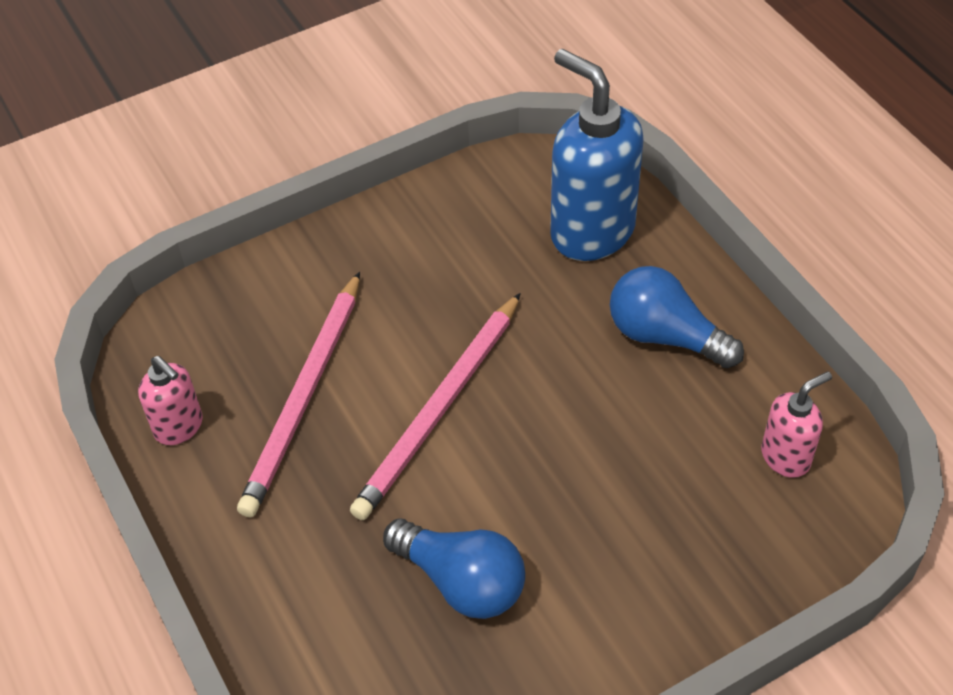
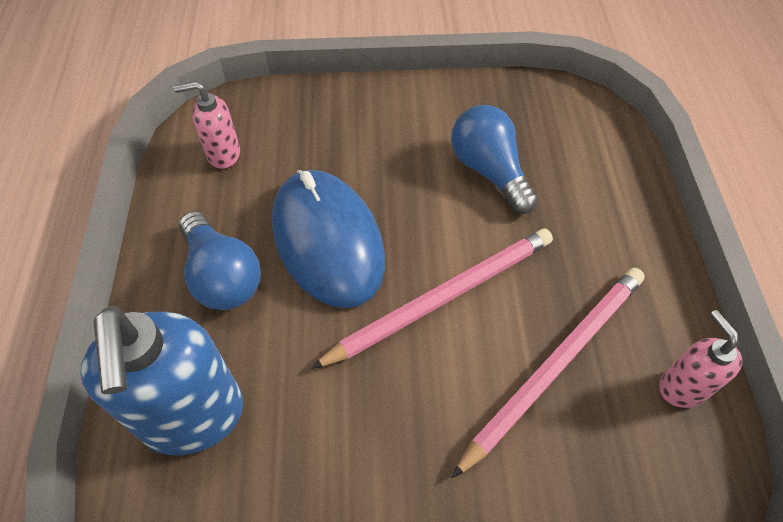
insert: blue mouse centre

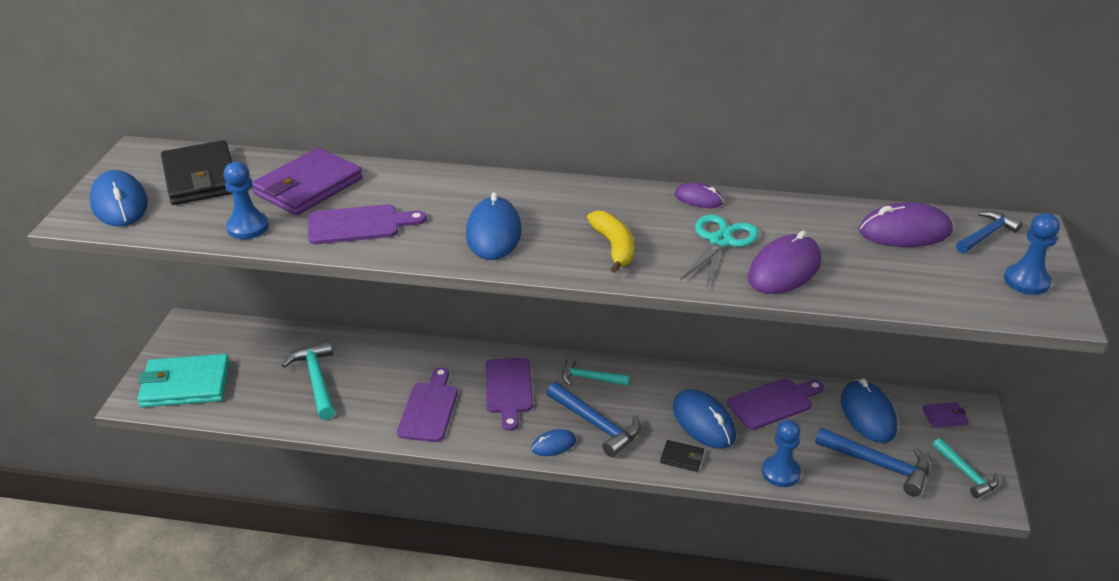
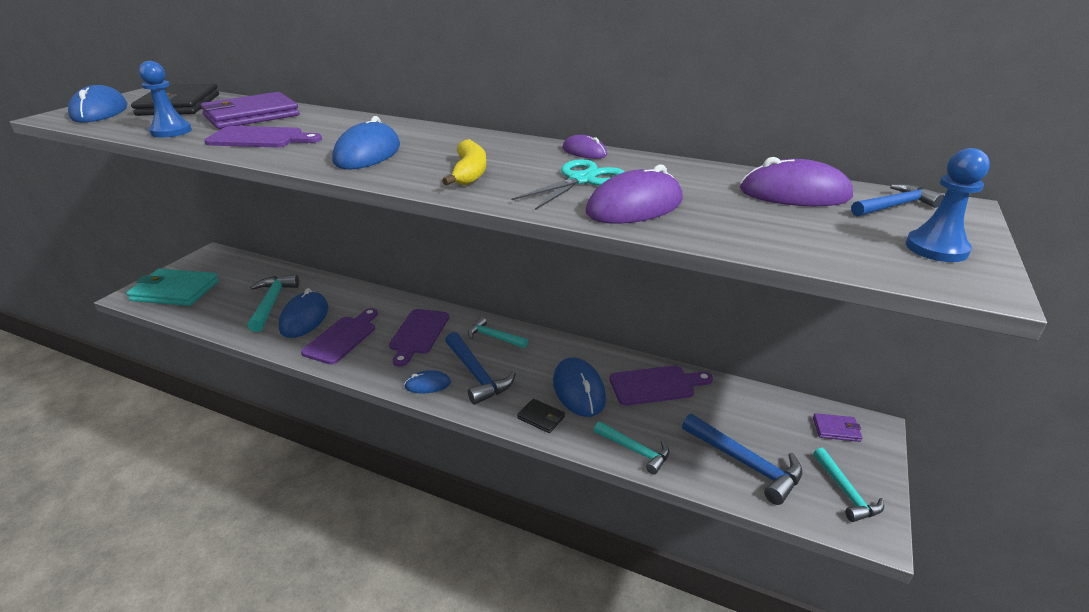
move: blue mouse (5th from left in the first image) bottom right to blue mouse (2nd from left) middle left
replace: blue pawn (2nd from left) bottom right to turquoise hammer (3rd from left) bottom centre

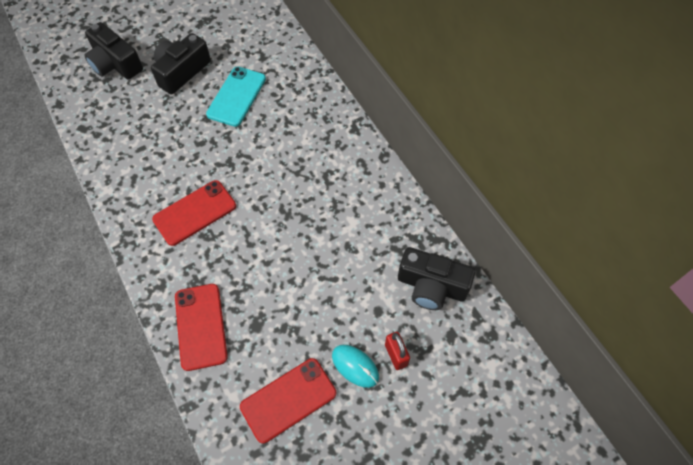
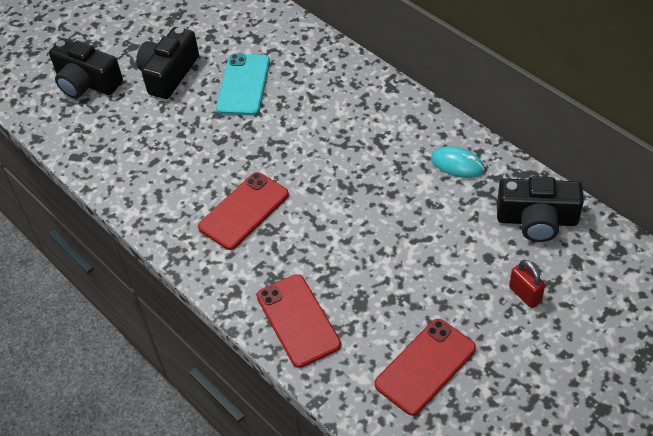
move: turquoise mouse bottom centre to middle right

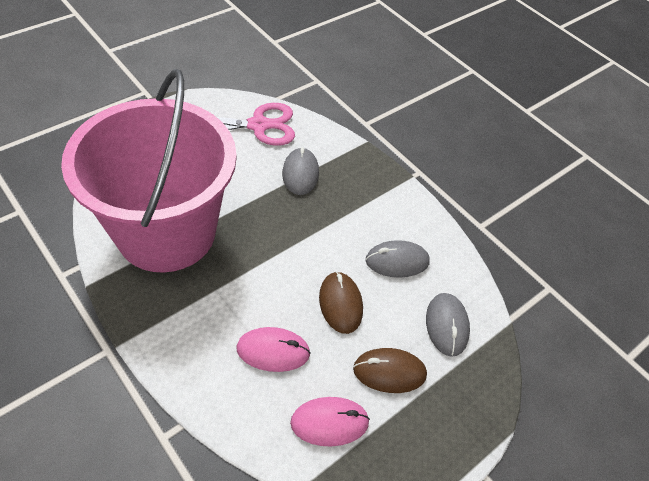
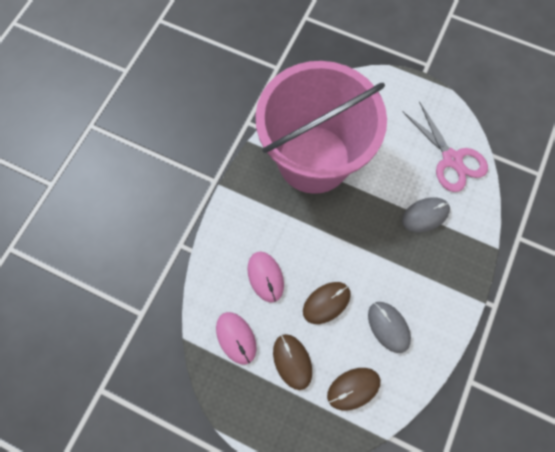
recolor: grey mouse (3rd from left) bottom right to brown mouse (3rd from left) bottom centre

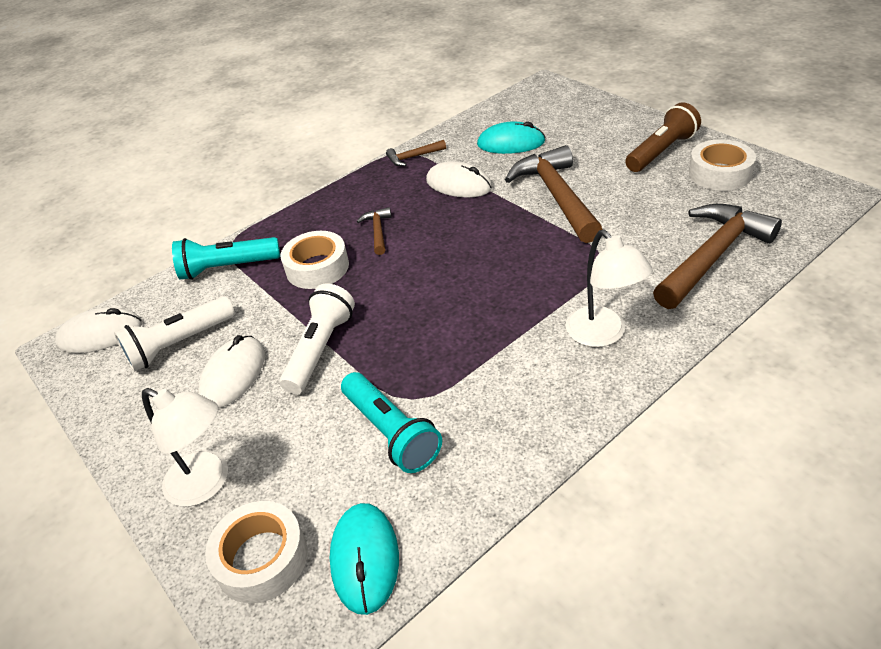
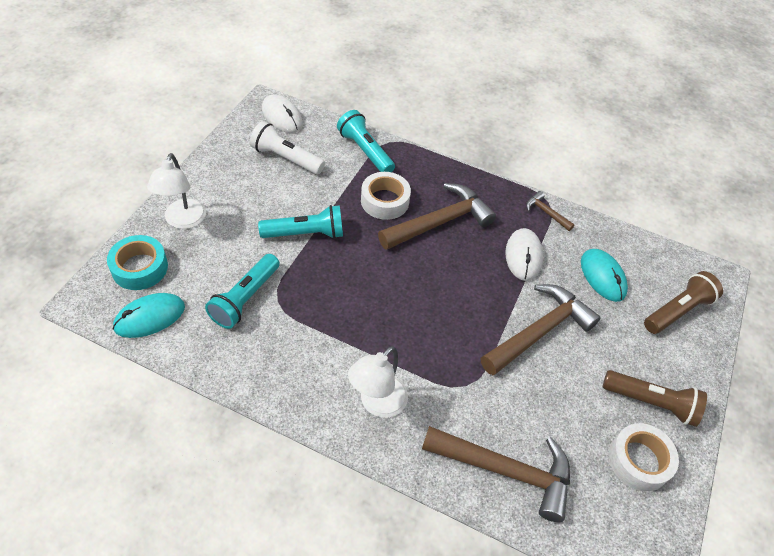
delete: white mouse (2nd from left) middle left
insert: brown flashlight (2nd from left) middle right
recolor: white flashlight (2nd from left) centre to turquoise flashlight (2nd from left) centre; white tape (1st from left) bottom left to turquoise tape middle left
resize: brown hammer (1st from left) centre = centre x2.17

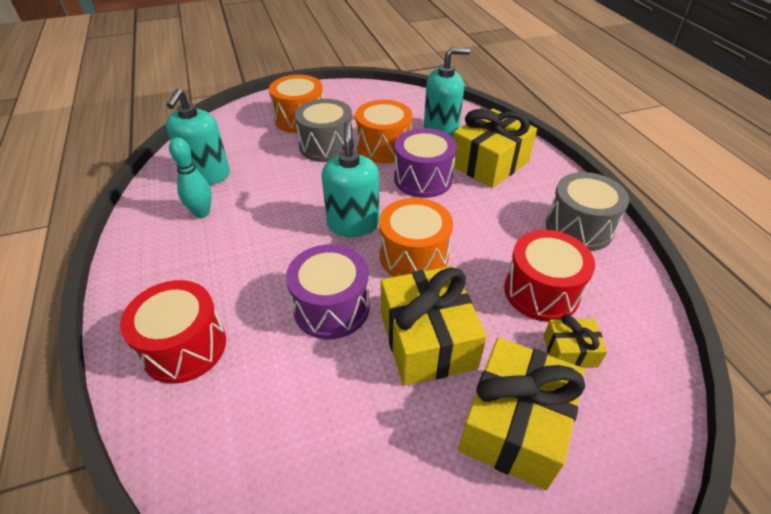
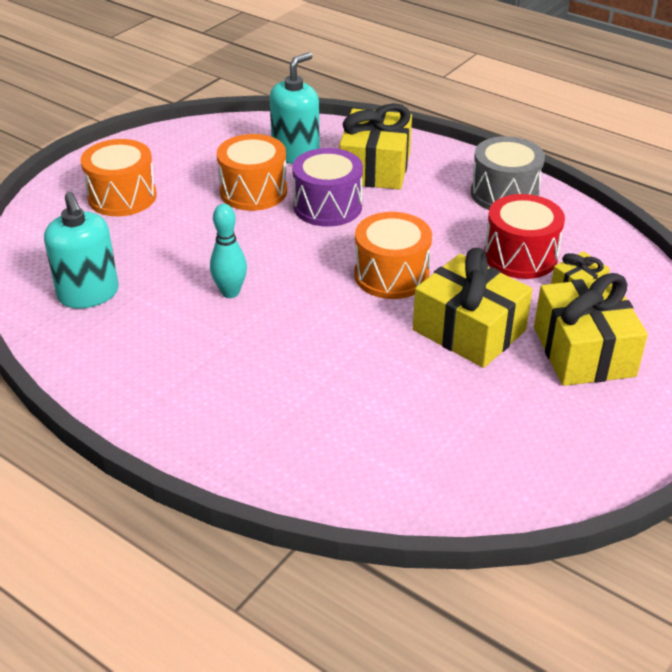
delete: grey drum (1st from left) top centre; turquoise soap dispenser (2nd from left) centre; purple drum (1st from left) centre; red drum (1st from left) middle left
move: turquoise bowling pin middle left to centre

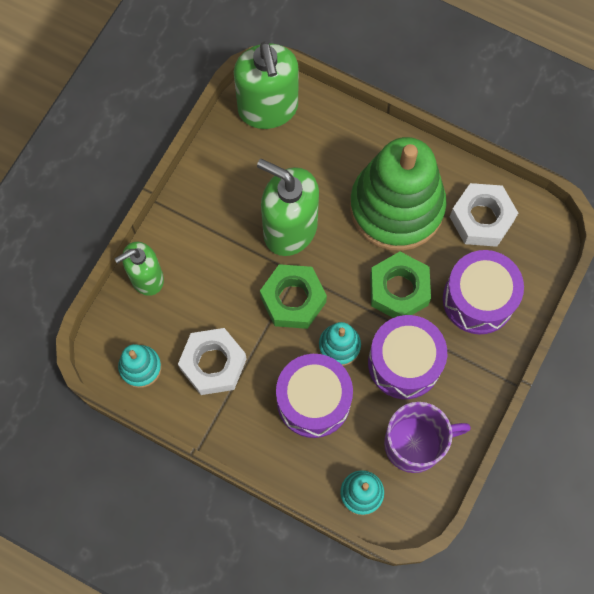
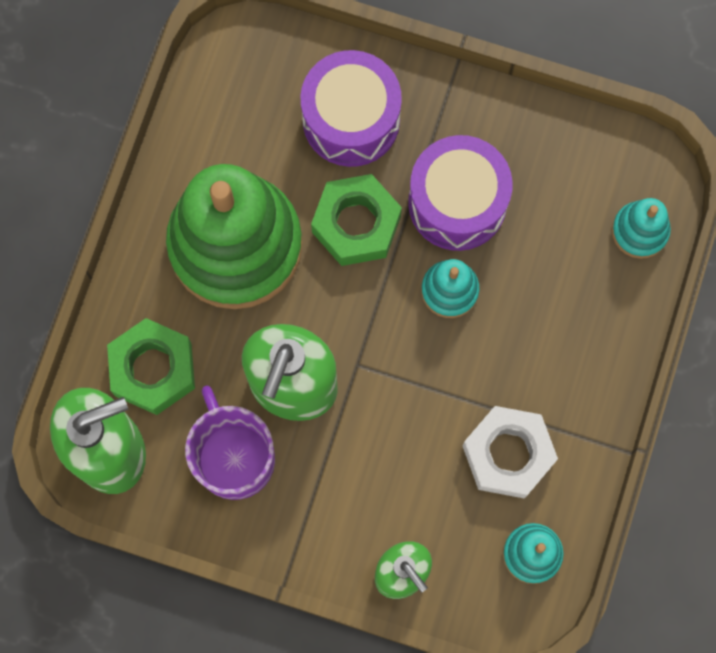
delete: white nut (2nd from left) middle right; purple drum (1st from left) bottom centre
move: green nut (1st from left) centre to middle left; purple mug bottom right to bottom left

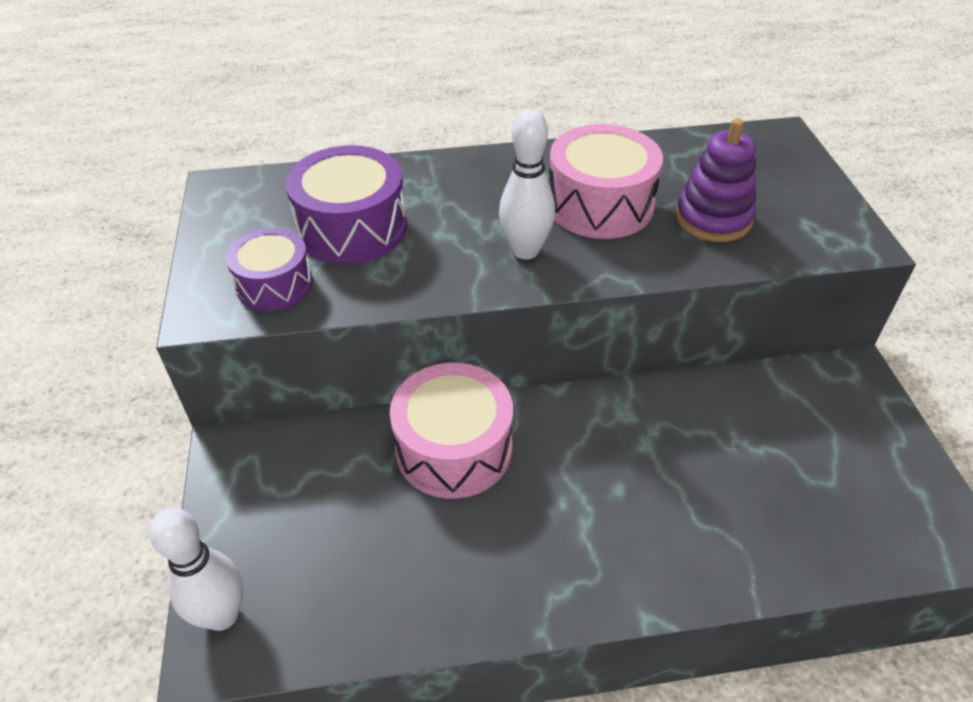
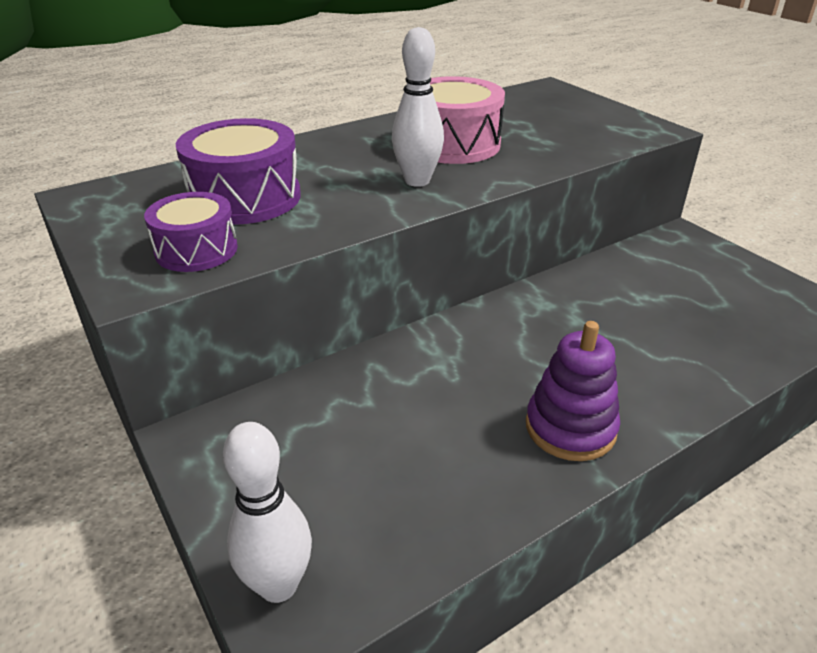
delete: pink drum (1st from left) centre
move: purple stacking toy top right to middle right

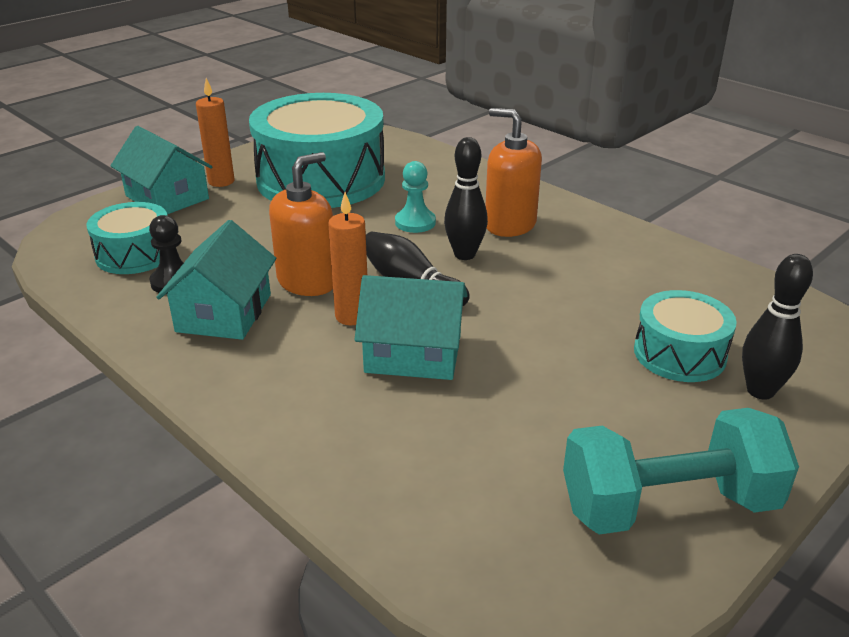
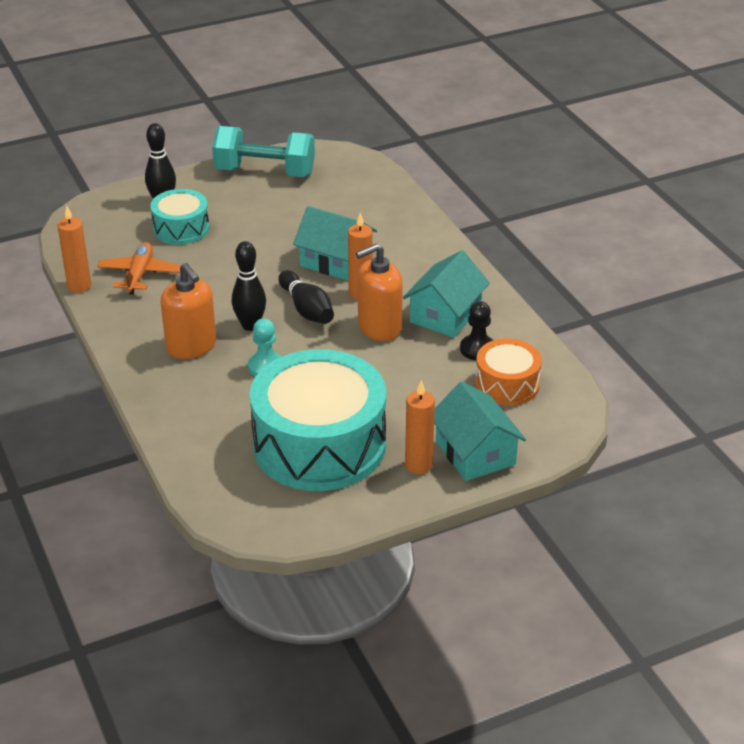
insert: orange candle (1st from left) middle left; orange plane middle left
recolor: turquoise drum (1st from left) middle left to orange drum middle right

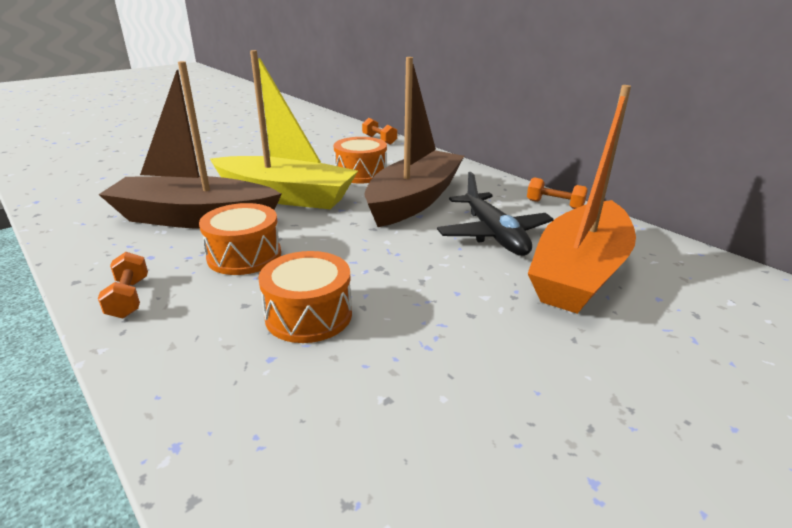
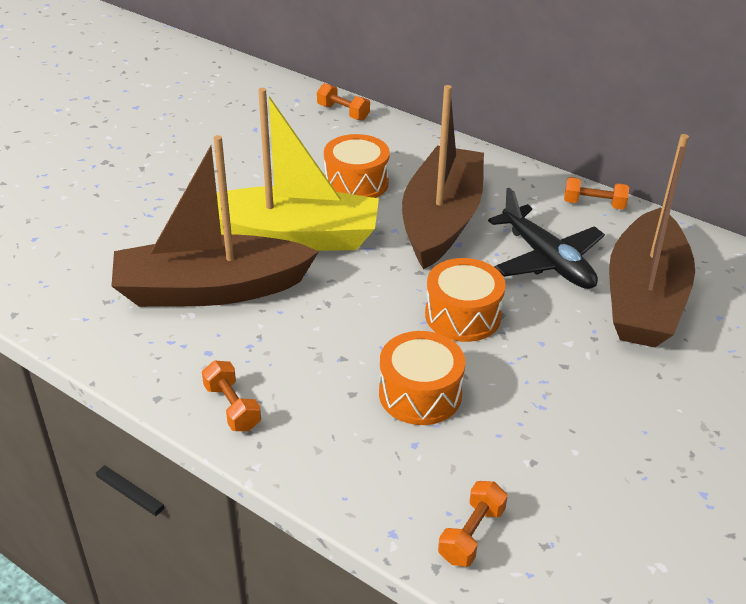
insert: orange dumbbell (3rd from left) bottom centre
move: orange drum (1st from left in the first image) middle left to orange drum (3rd from left) centre
recolor: orange boat middle right to brown boat (3rd from left) middle right

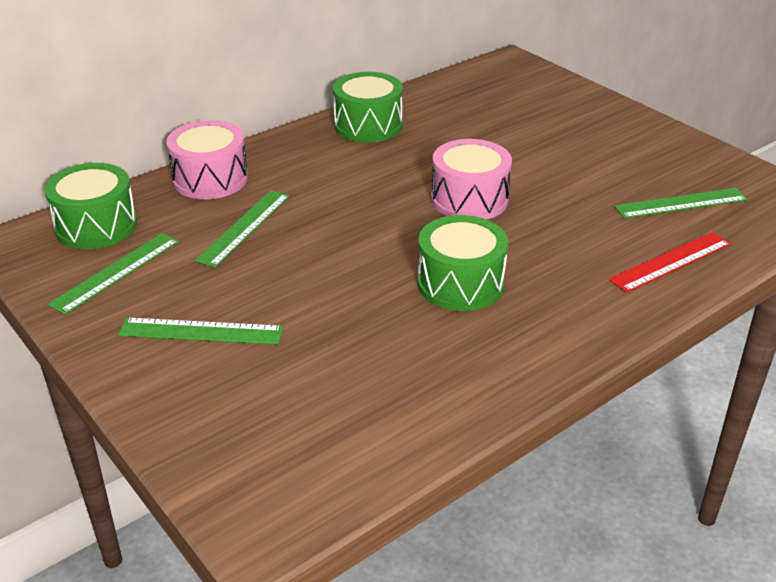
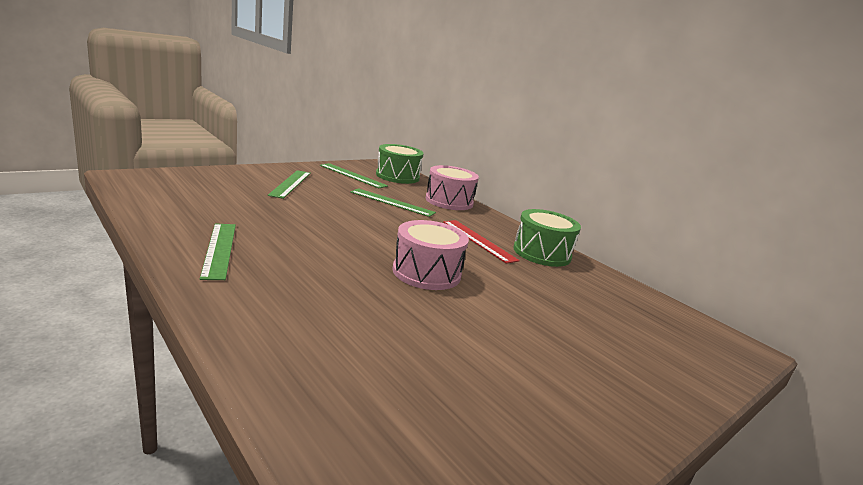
delete: green drum (3rd from left) centre
move: green ruler (4th from left in the first image) middle right to green ruler (1st from left) middle left; red ruler middle right to centre

